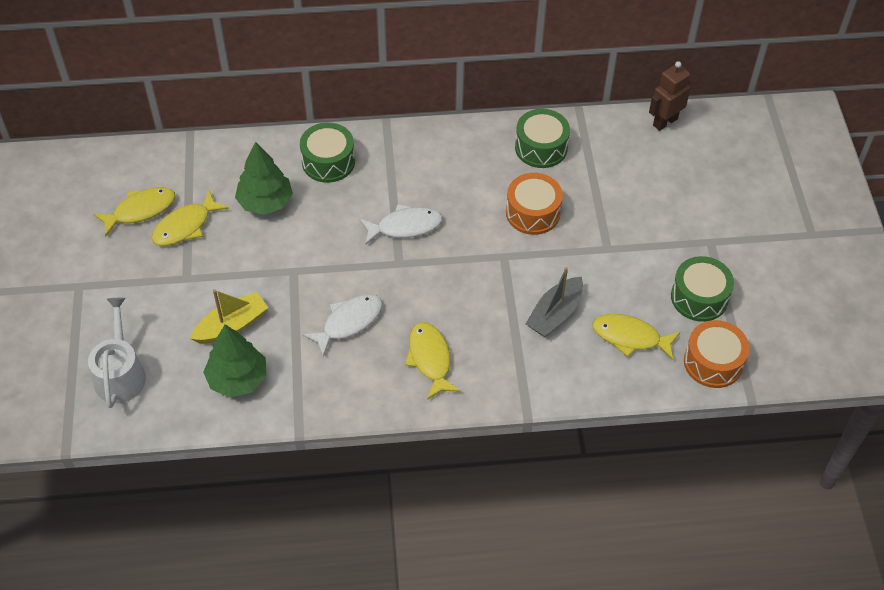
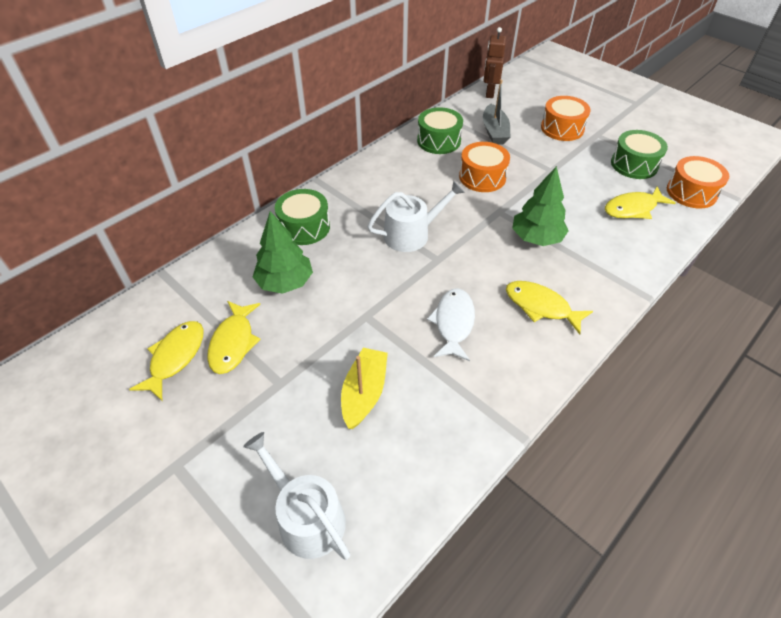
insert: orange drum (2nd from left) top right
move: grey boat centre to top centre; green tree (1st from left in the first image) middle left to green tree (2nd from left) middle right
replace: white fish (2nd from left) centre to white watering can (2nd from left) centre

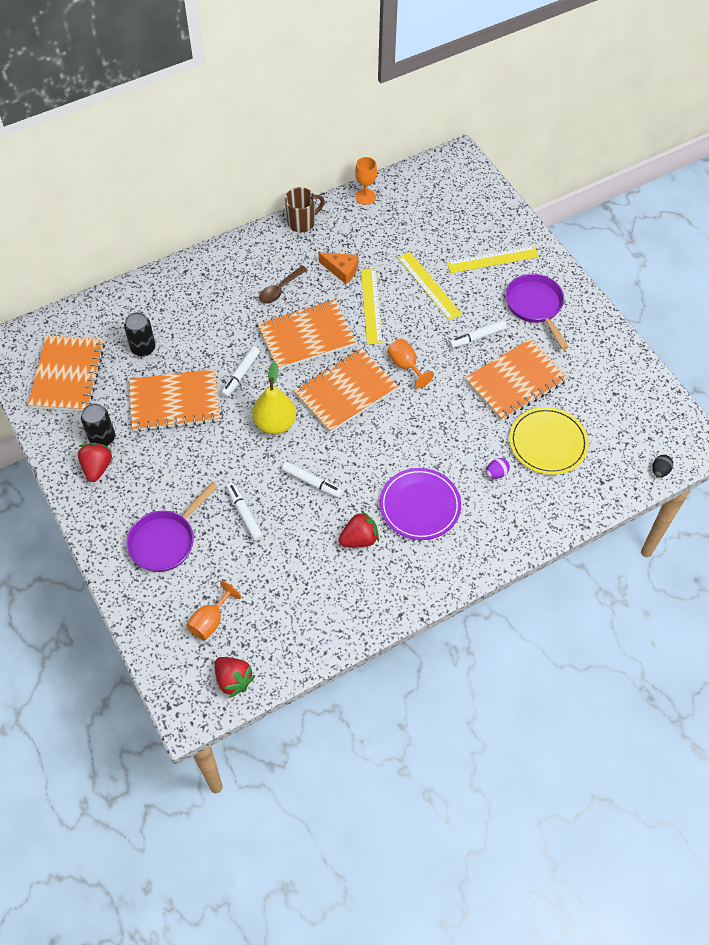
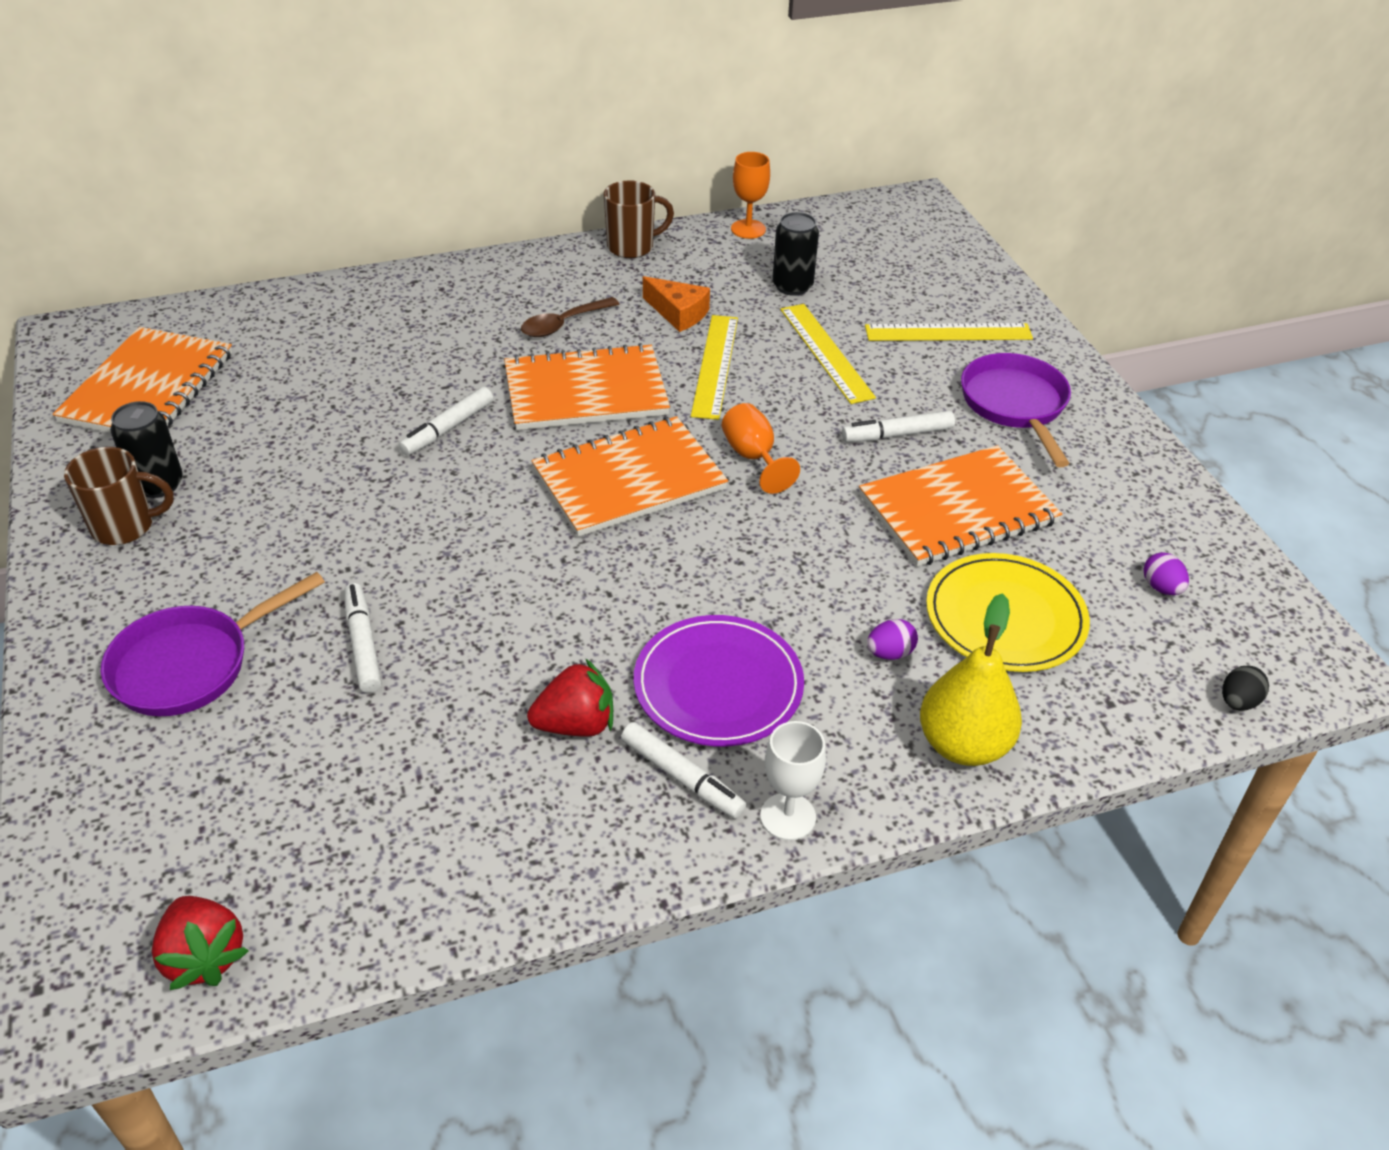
delete: orange notebook (2nd from left) middle left; orange goblet (1st from left) middle left
insert: purple egg (2nd from left) middle right; white goblet bottom centre
move: black can (2nd from left) middle left to top centre; yellow pear centre to middle right; white marker (3rd from left) centre to bottom centre
replace: red strawberry (1st from left) middle left to brown mug (1st from left) middle left

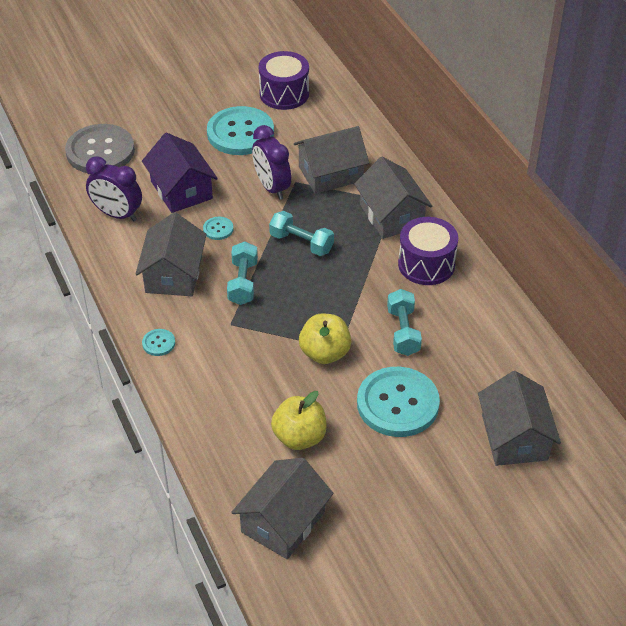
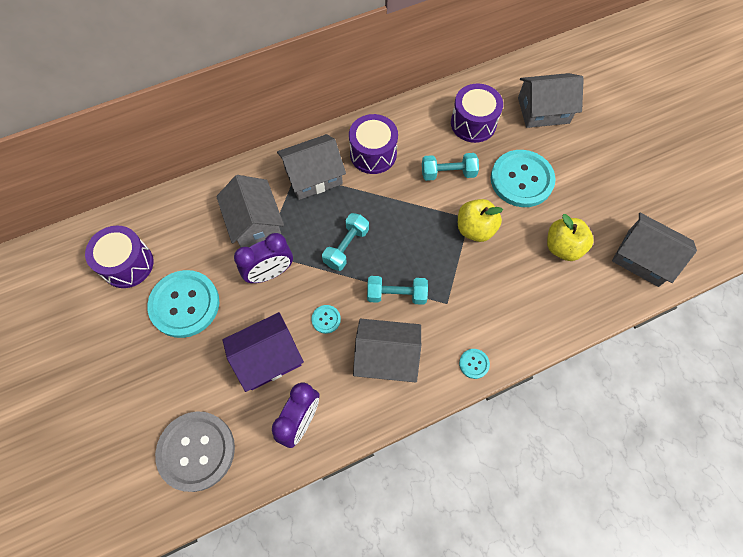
insert: purple drum (3rd from left) top centre

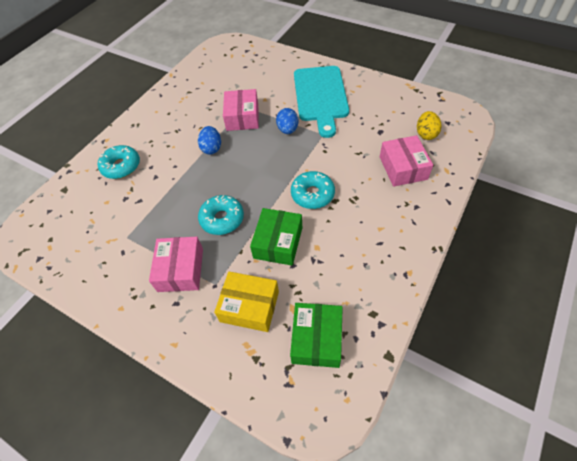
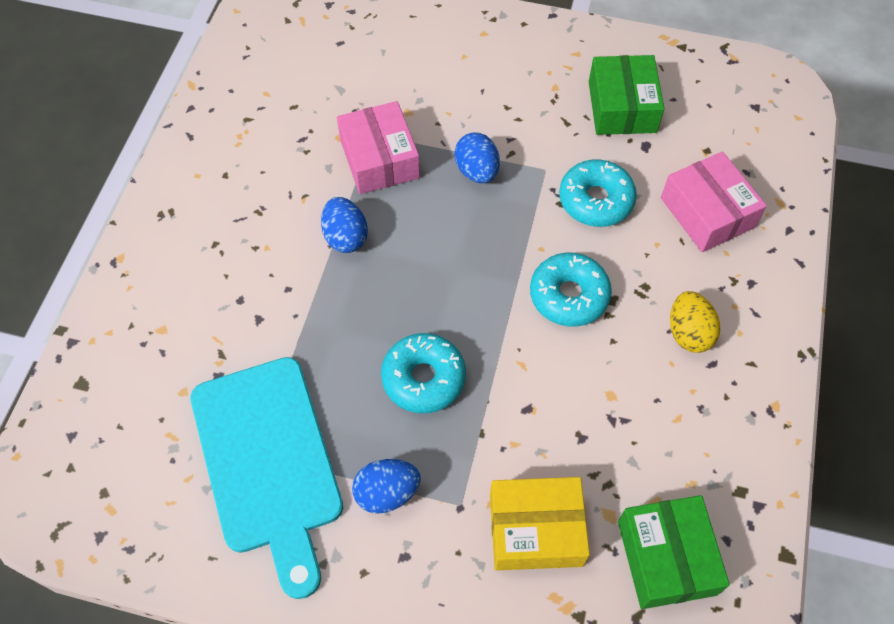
move: turquoise cutting board top centre to bottom left; yellow egg top right to middle right; turquoise donut (1st from left in the first image) middle left to turquoise donut (3rd from left) top right; green box (1st from left) centre to top right
replace: pink box (1st from left) middle left to blue egg (2nd from left) bottom centre

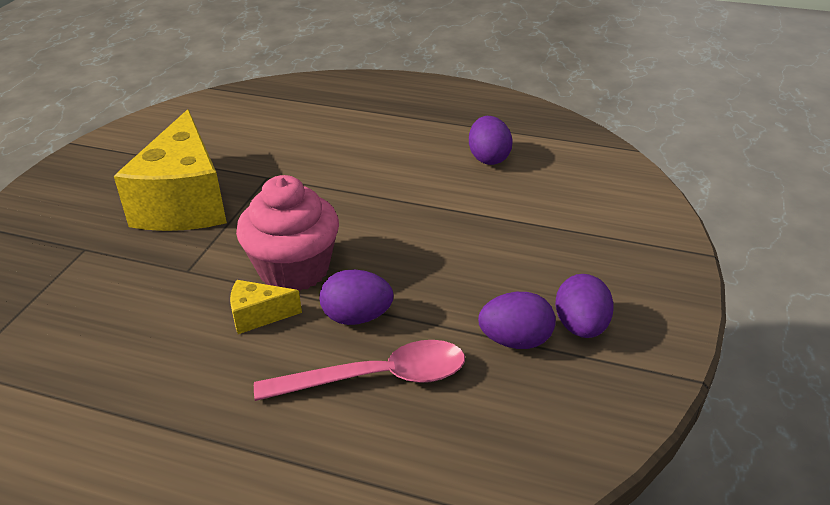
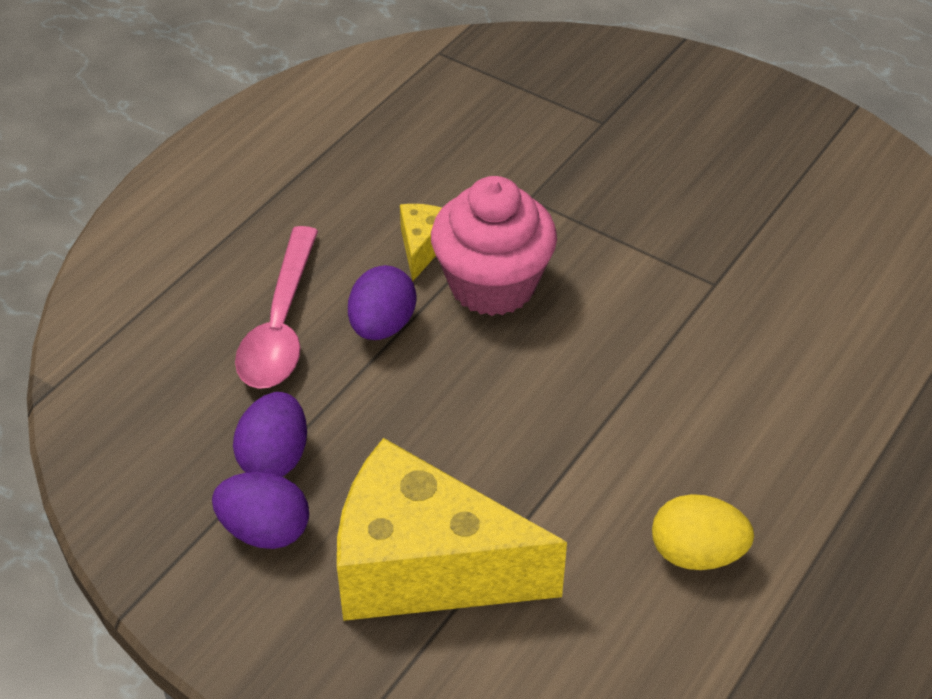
move: yellow cheese (1st from left in the first image) middle left to yellow cheese (2nd from left) bottom centre
recolor: purple egg (2nd from left) top centre to yellow egg bottom right

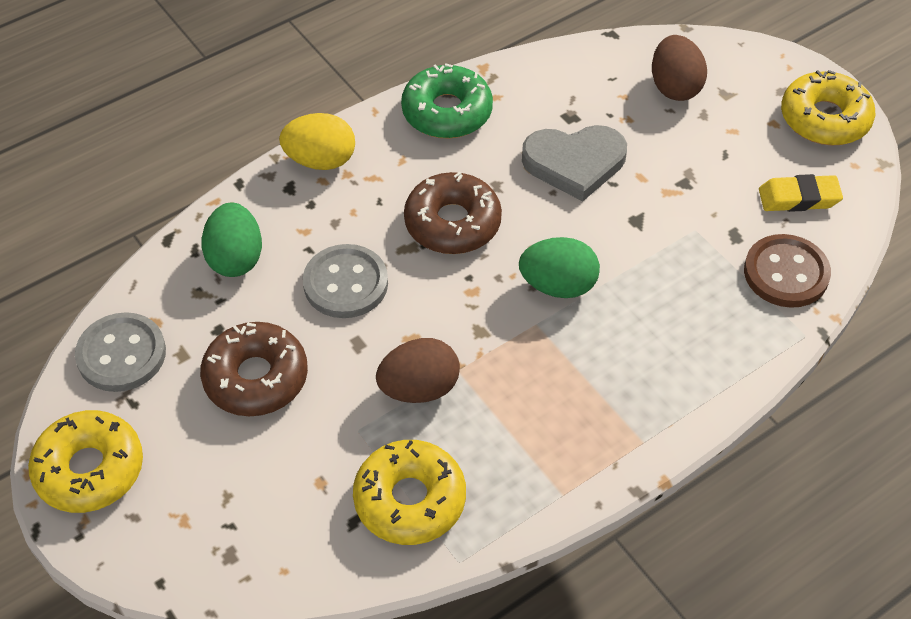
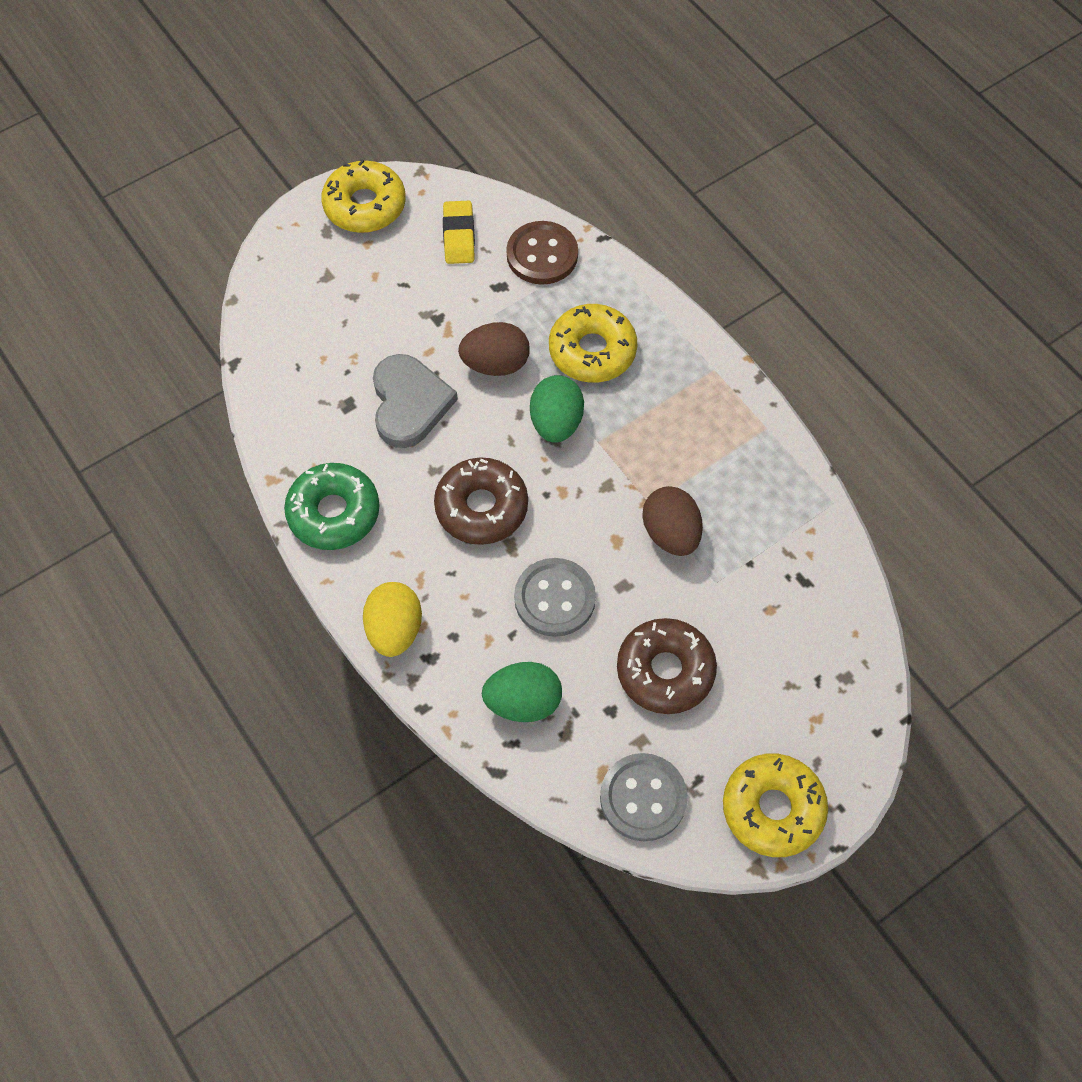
move: brown egg (2nd from left in the first image) top right to brown egg (1st from left) top centre; yellow donut (2nd from left) bottom centre to top centre

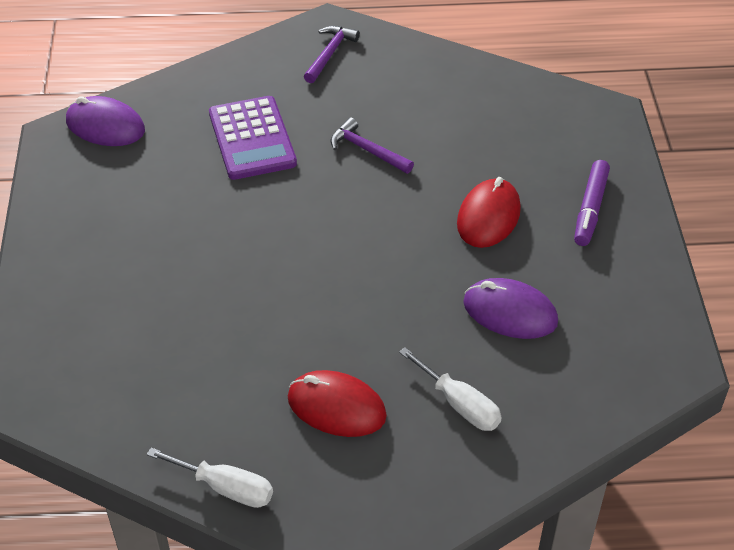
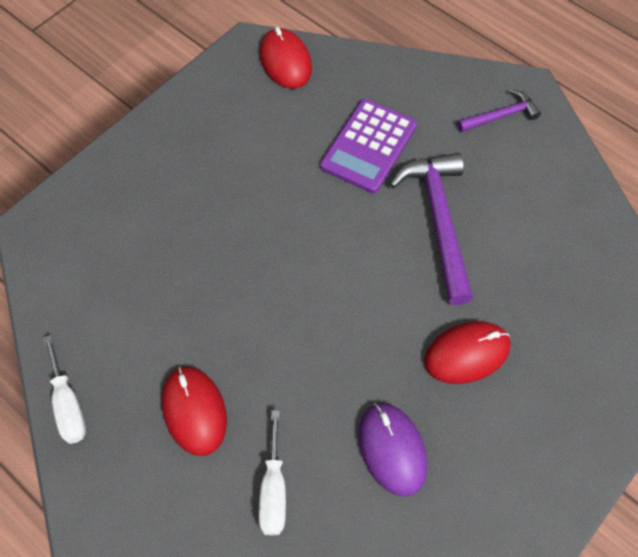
delete: purple marker middle right
recolor: purple mouse (1st from left) top left to red mouse (2nd from left) top centre
resize: purple hammer (2nd from left in the first image) top centre = middle right x1.84

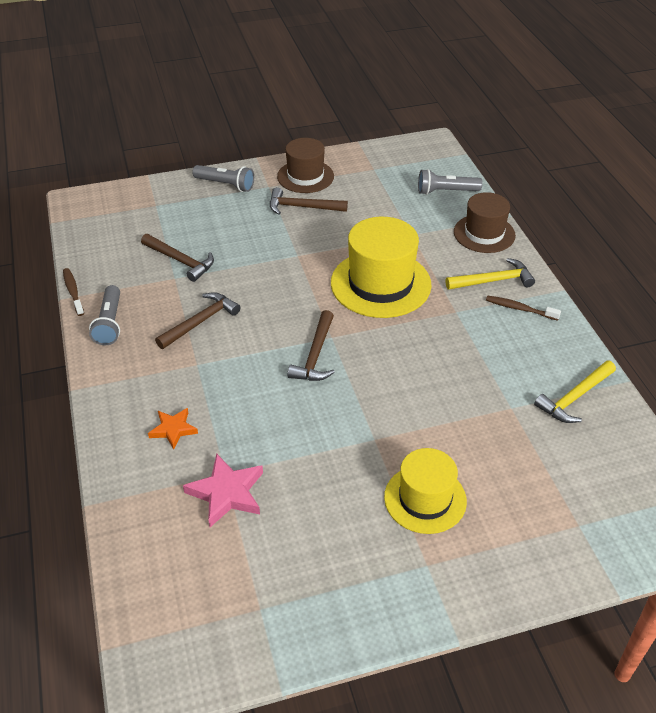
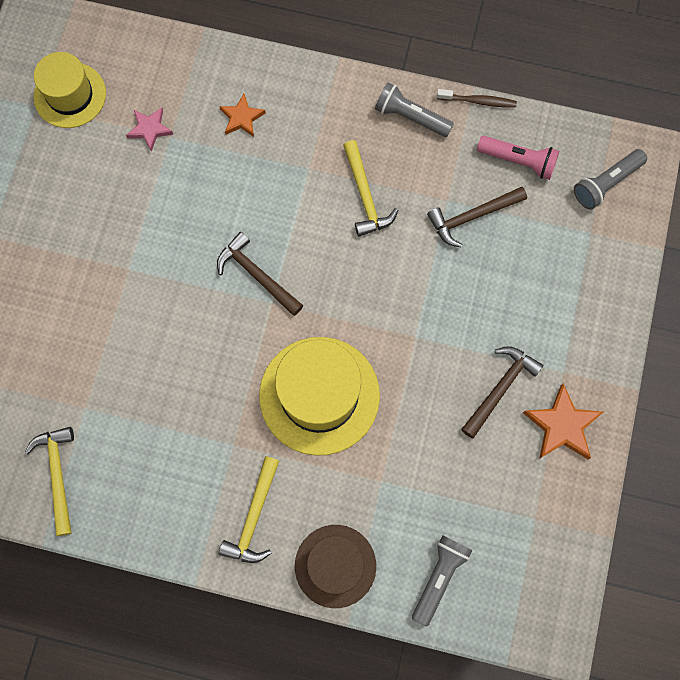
delete: brown toothbrush (2nd from left) middle right
insert: pink flashlight top right
move: grey flashlight (2nd from left in the first image) top centre to grey flashlight (3rd from left) top right; yellow hat (2nd from left in the first image) bottom centre to yellow hat (1st from left) top left
replace: brown hat (1st from left) top centre to orange star (2nd from left) middle right
recolor: brown hammer (2nd from left) middle left to yellow hammer (3rd from left) top centre
resize: pink star bottom centre = top left x0.64

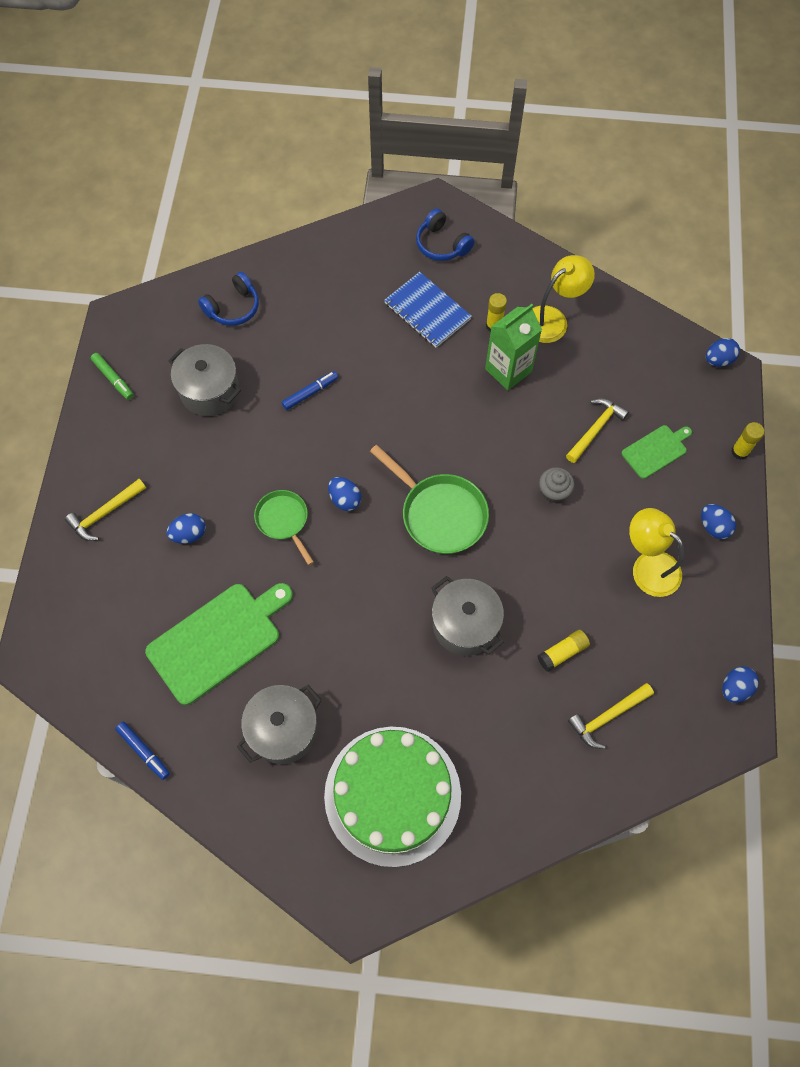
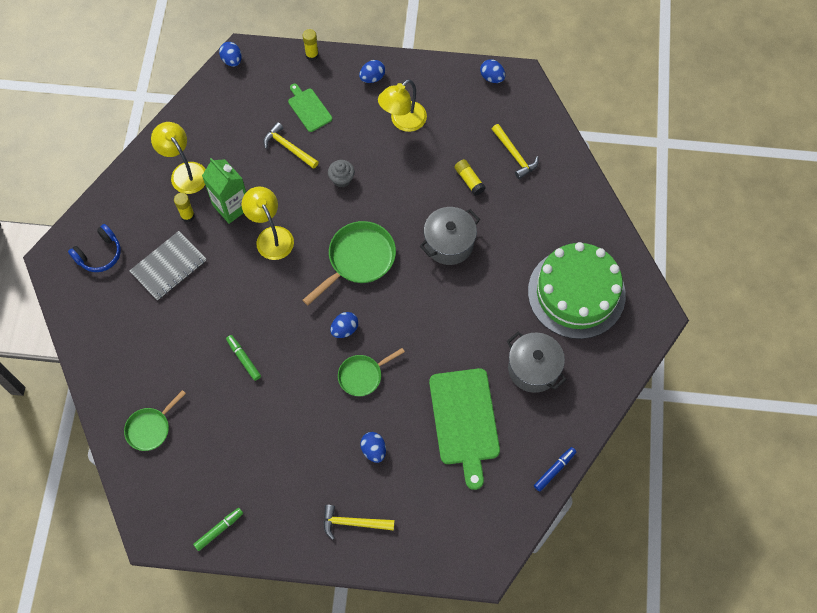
delete: grey pot (1st from left) middle left
insert: yellow lamp (2nd from left) middle left
replace: blue headphones (1st from left) top left to green pan (1st from left) bottom left
recolor: blue notebook top centre to grey notebook middle left; blue marker (2nd from left) centre to green marker (2nd from left) middle left
rotate: yellow hammer (1st from left in the first image) middle left = bottom centre 135 degrees clockwise; green cutting board (1st from left in the first image) middle left = bottom centre 150 degrees counterclockwise

